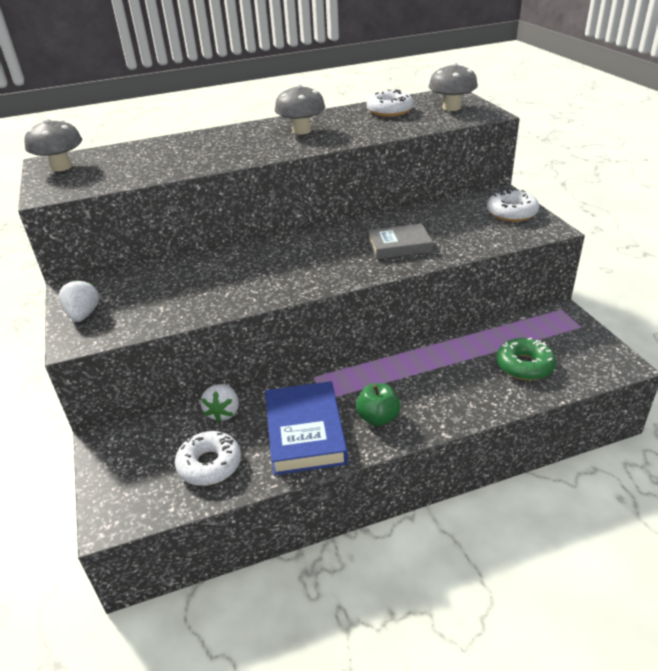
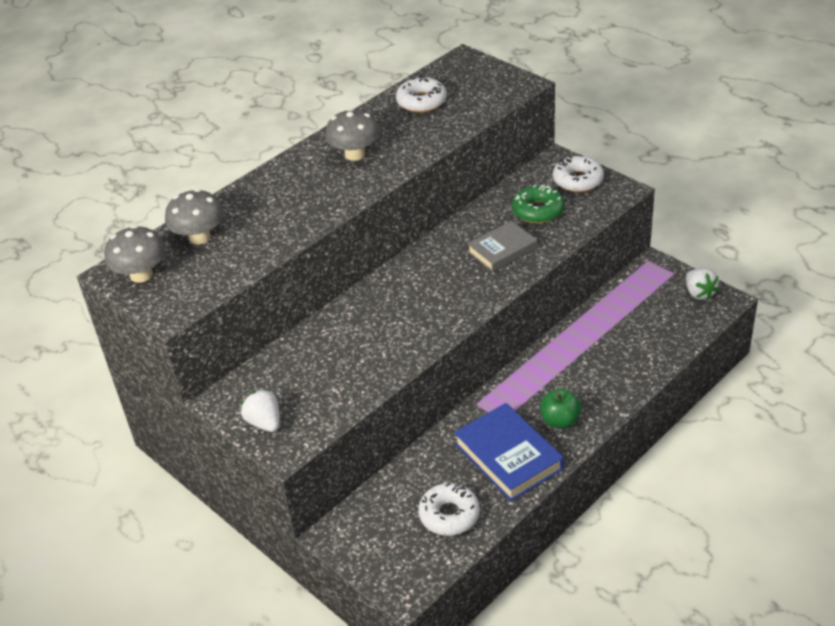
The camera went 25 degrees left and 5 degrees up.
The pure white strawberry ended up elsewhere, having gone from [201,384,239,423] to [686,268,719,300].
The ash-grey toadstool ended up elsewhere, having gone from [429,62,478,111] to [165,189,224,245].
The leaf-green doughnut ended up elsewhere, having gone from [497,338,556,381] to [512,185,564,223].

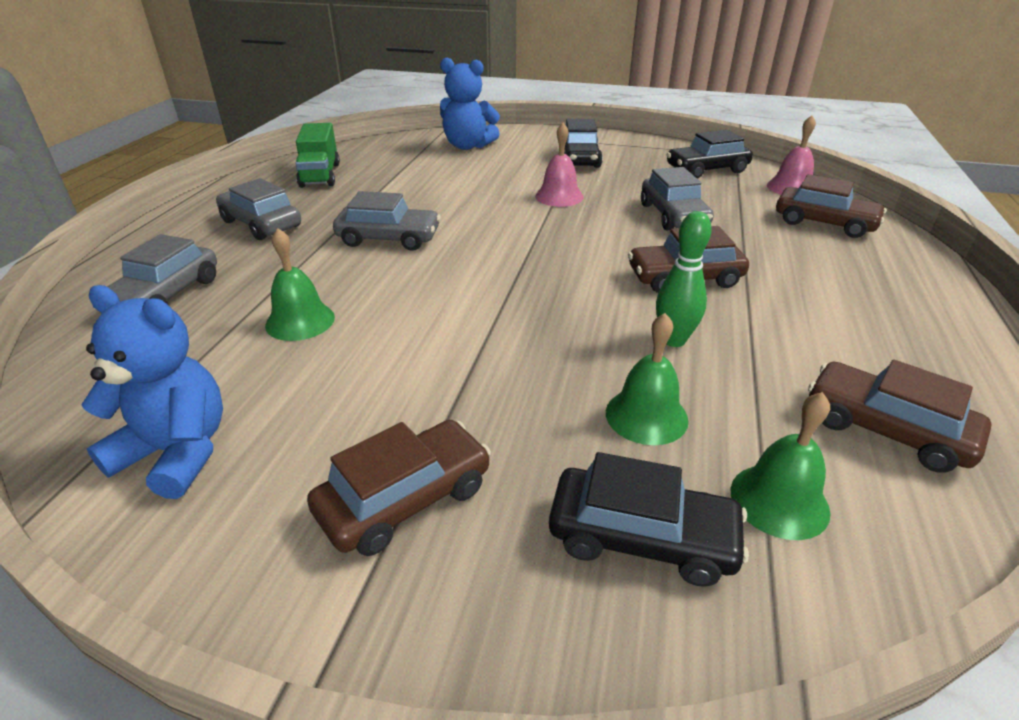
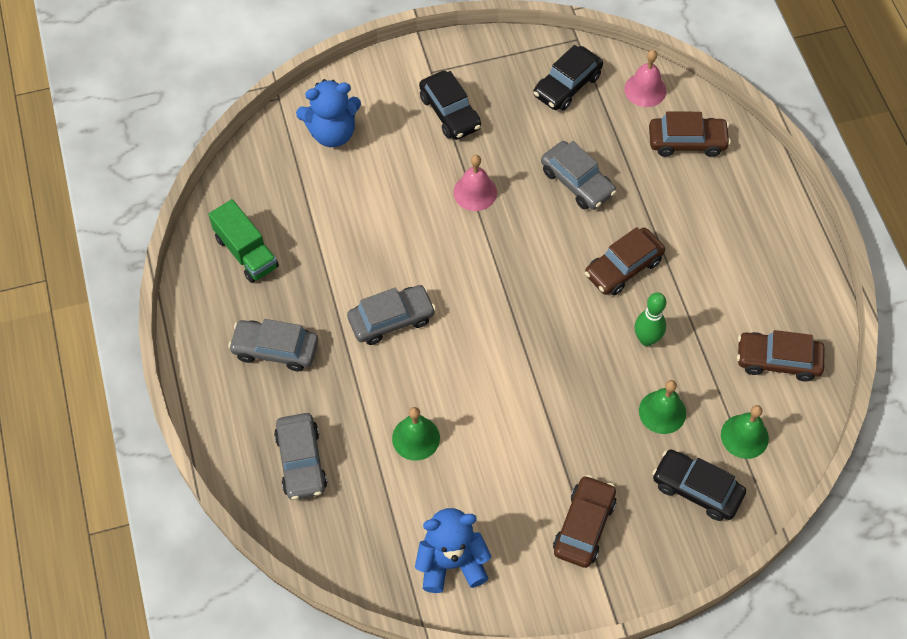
The camera went 30 degrees left and 25 degrees up.
The jet-black toy car at [549,452,749,587] ended up facing another way, 135 degrees counterclockwise from before.

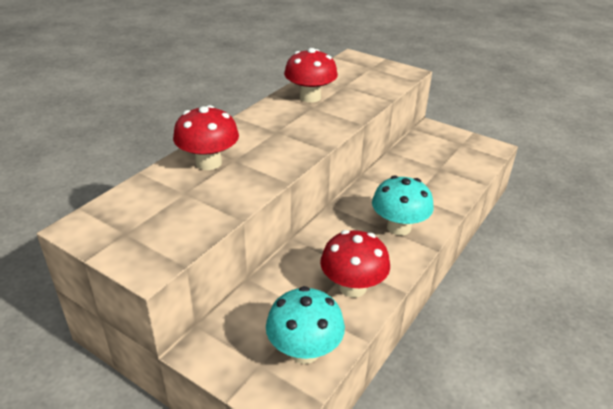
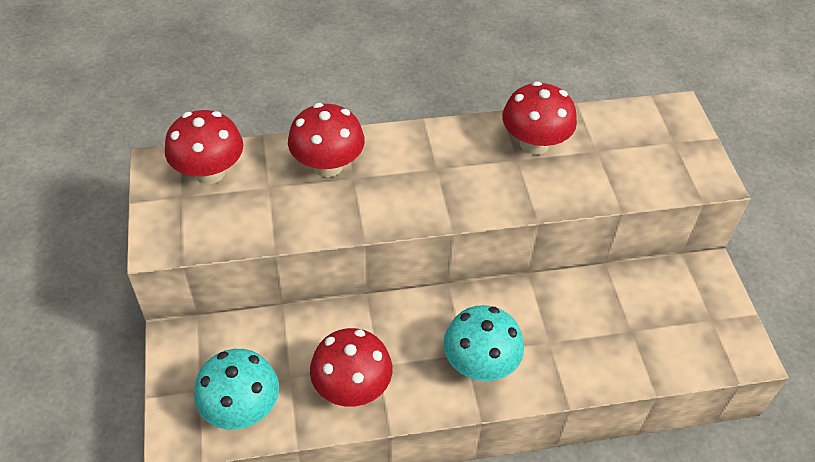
The camera went 45 degrees right and 15 degrees up.
The second view gained the crimson toadstool at [165,110,243,184].

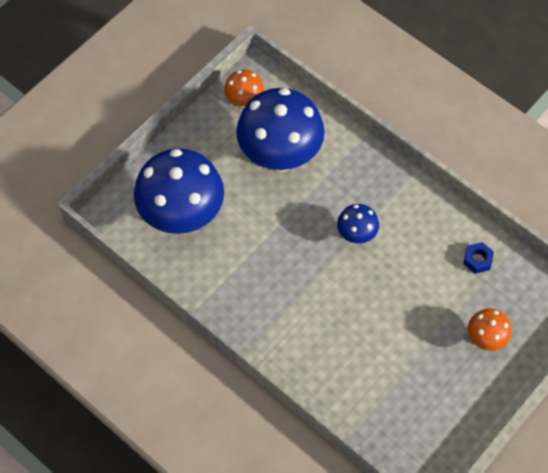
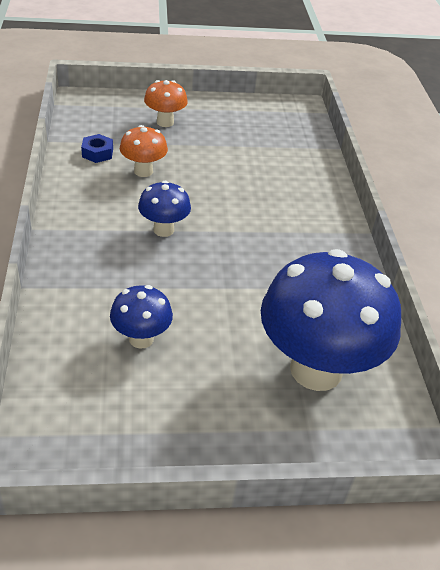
The camera went 140 degrees left and 20 degrees down.
The bright orange toadstool ended up elsewhere, having gone from [224,70,264,108] to [120,125,168,177].
The size of the blue toadstool at [236,88,325,172] changed by a factor of 0.47.

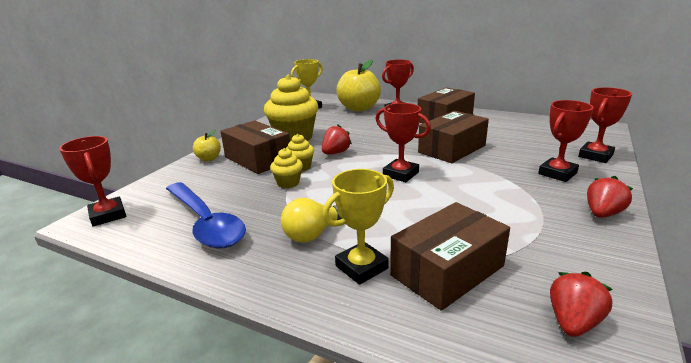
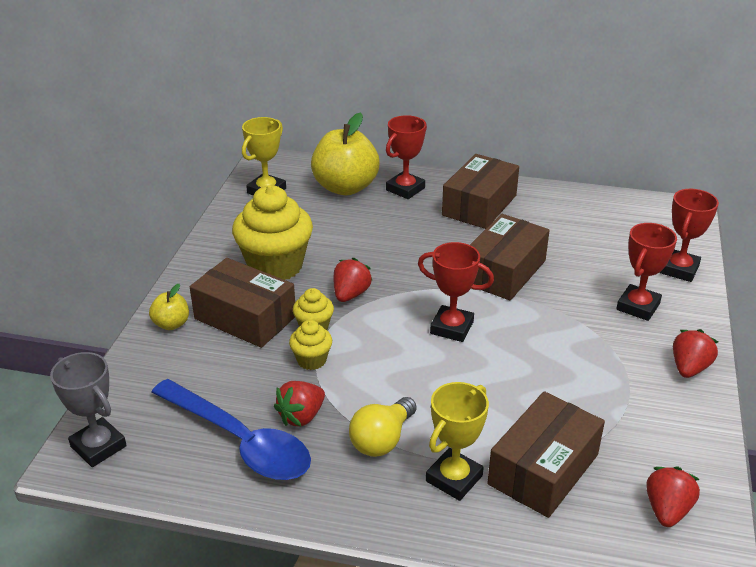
The camera went 15 degrees left and 10 degrees up.
What was the crimson award cup at [59,136,126,227] turned into the ash-grey award cup at [50,352,127,467].
The second view gained the crimson strawberry at [274,381,325,426].

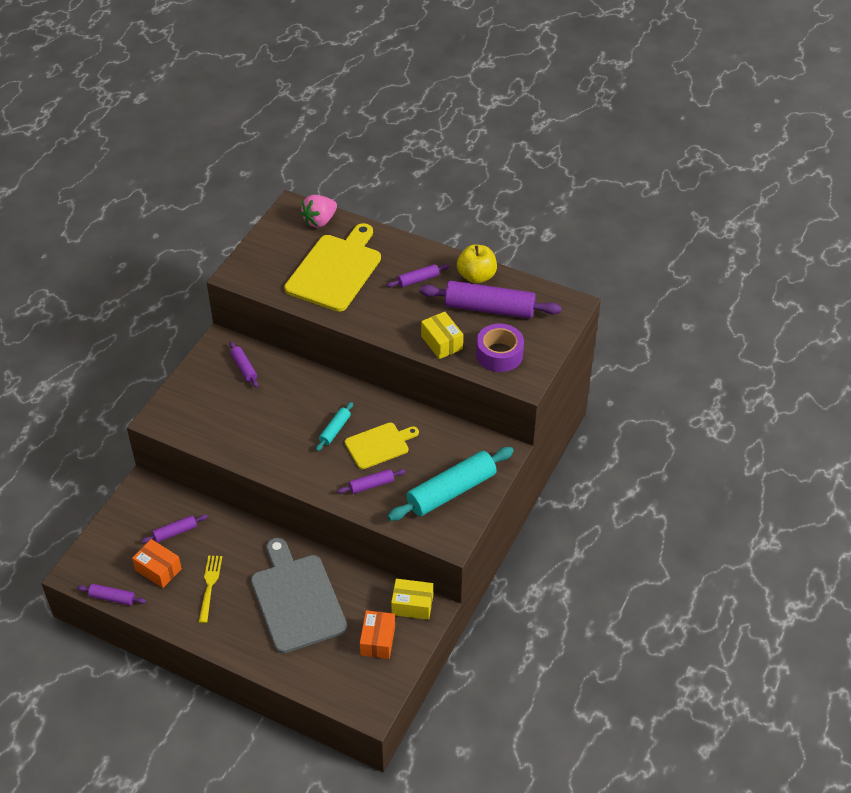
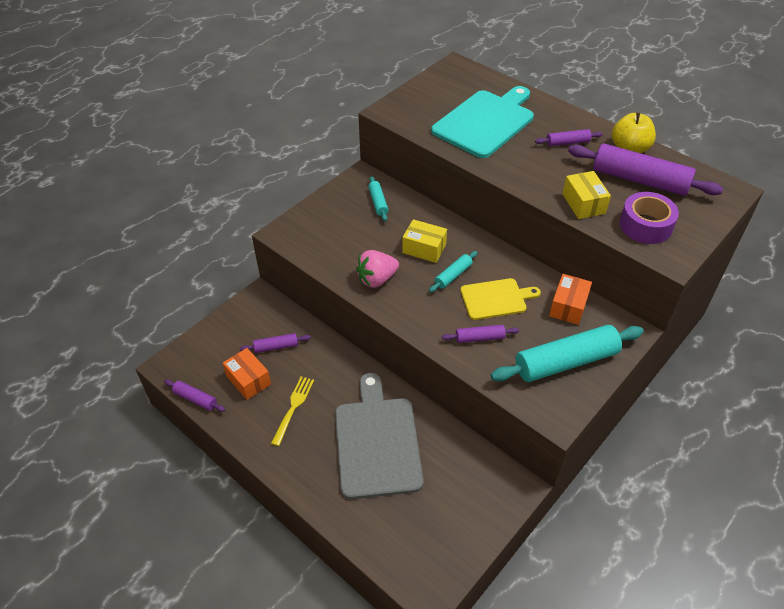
The camera went 15 degrees right and 0 degrees up.
What was the royal purple pastry roller at [229,342,258,388] turned into the teal pastry roller at [368,176,388,221].
What was the golden chopping board at [284,223,381,312] turned into the teal chopping board at [431,86,534,158].
The rose-pink strawberry ended up elsewhere, having gone from [301,195,337,228] to [356,250,399,288].
The bright orange parcel ended up elsewhere, having gone from [360,610,395,659] to [549,274,592,325].
The golden parcel ended up elsewhere, having gone from [391,579,433,620] to [402,219,447,263].

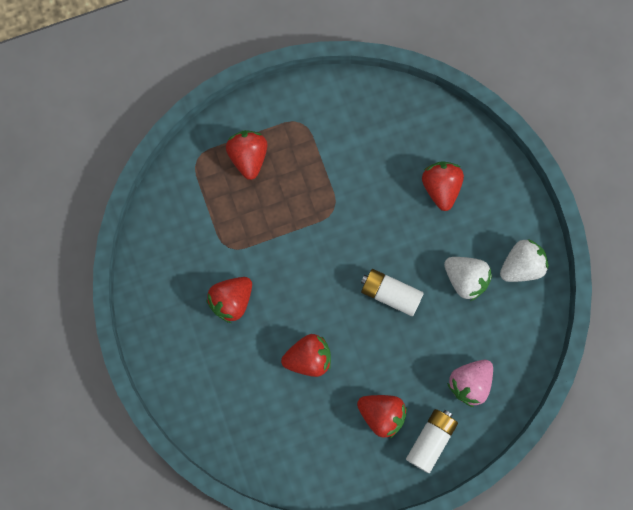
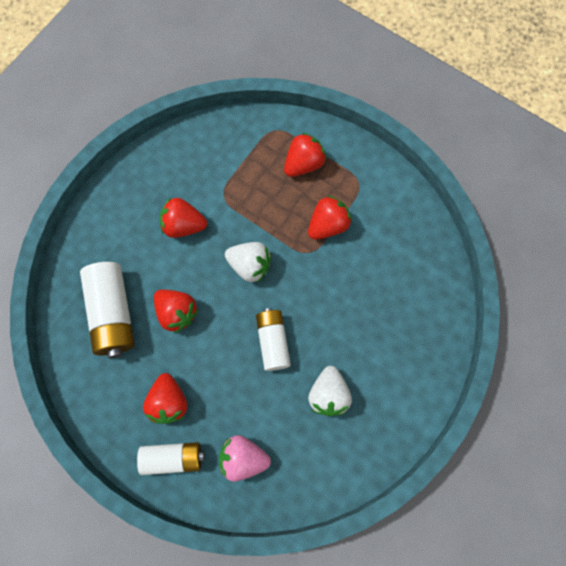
The camera went 55 degrees right and 5 degrees down.
The crimson strawberry ended up elsewhere, having gone from [422,161,464,211] to [308,195,352,240].
The pure white strawberry ended up elsewhere, having gone from [500,239,549,282] to [225,242,272,282].
The second view gained the pure white AA battery at [80,262,135,358].

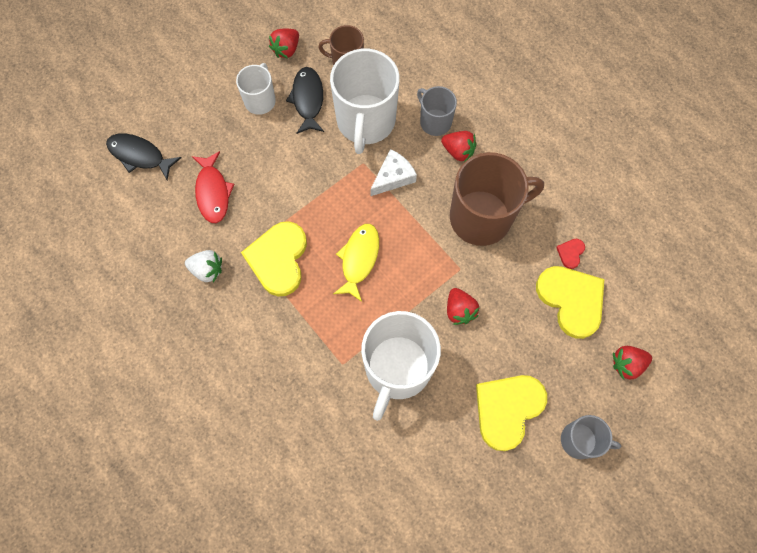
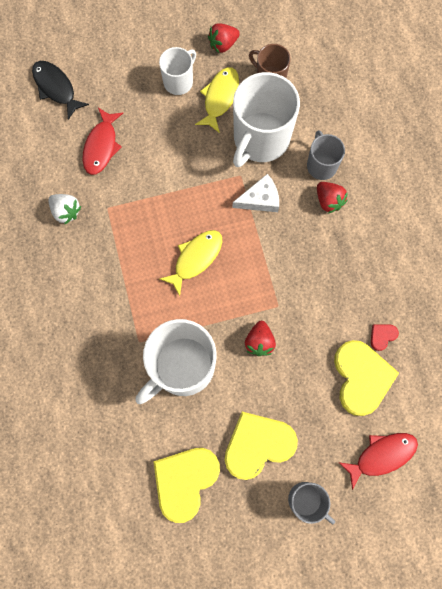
The camera went 25 degrees right and 5 degrees up.
The golden love heart ended up elsewhere, having gone from [241,221,307,296] to [153,448,220,523].
What was the jet-black fish figure at [286,67,324,134] turned into the golden fish figure at [195,67,239,133].
The second view lost the russet coffee mug at [450,152,544,246].
Where the crimson strawberry stood at [613,346,652,380], the crimson fish figure came to stand at [338,433,418,490].

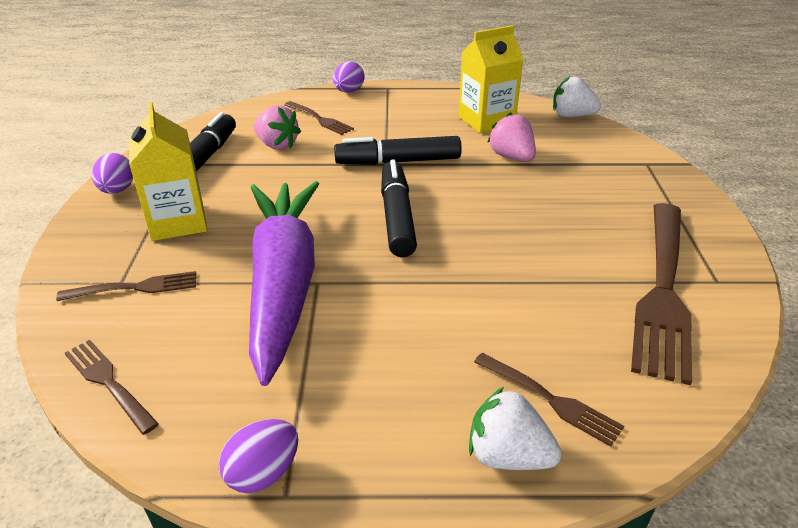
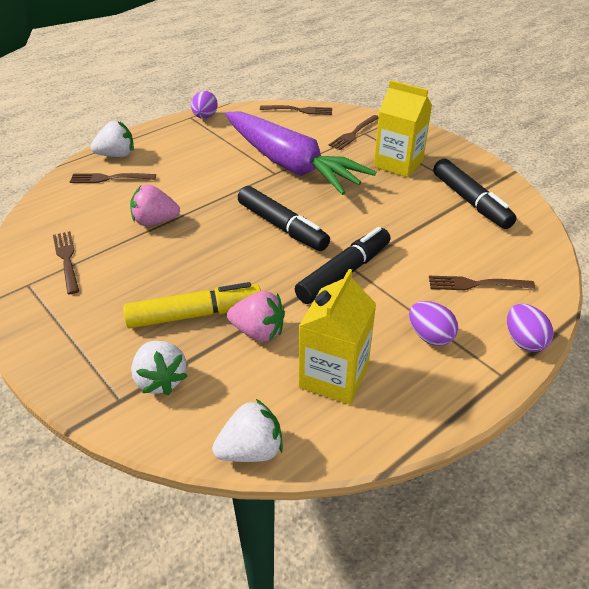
The camera went 140 degrees right and 5 degrees up.
The royal purple egg ended up elsewhere, having gone from [92,153,133,194] to [409,301,458,346].
The rose-pink strawberry ended up elsewhere, having gone from [254,105,301,150] to [130,184,180,226].
The size of the russet table fork at [631,203,692,385] changed by a factor of 0.48.
The second view gained the golden marker at [123,282,261,328].
The second view gained the pure white strawberry at [131,341,187,395].

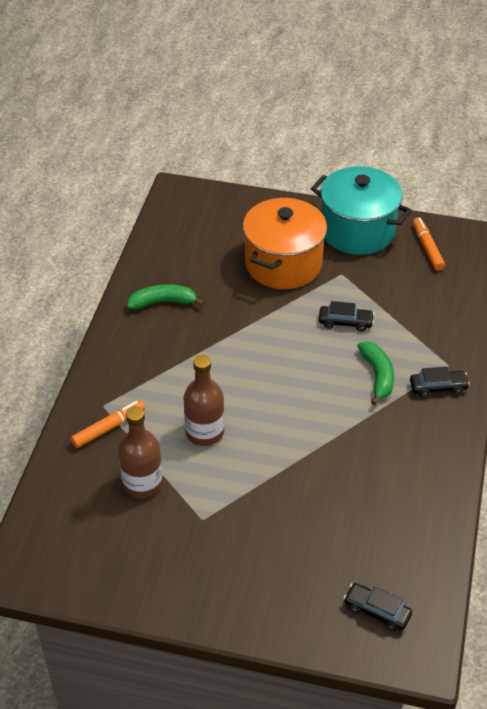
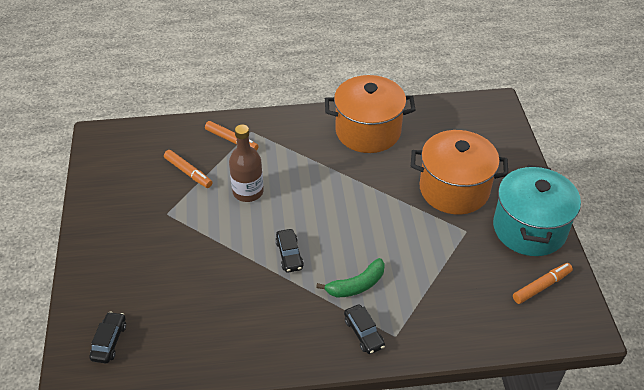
The camera went 70 degrees right and 0 degrees up.
Where the russet bottle stood at [118,406,163,498], the bright orange marker came to stand at [164,150,212,188].
Where the leaf-green banana fruit stood at [127,284,204,310], the bright orange stockpot came to stand at [325,75,416,153].
The jet-black toy car ended up elsewhere, having gone from [319,301,374,332] to [275,229,304,273].

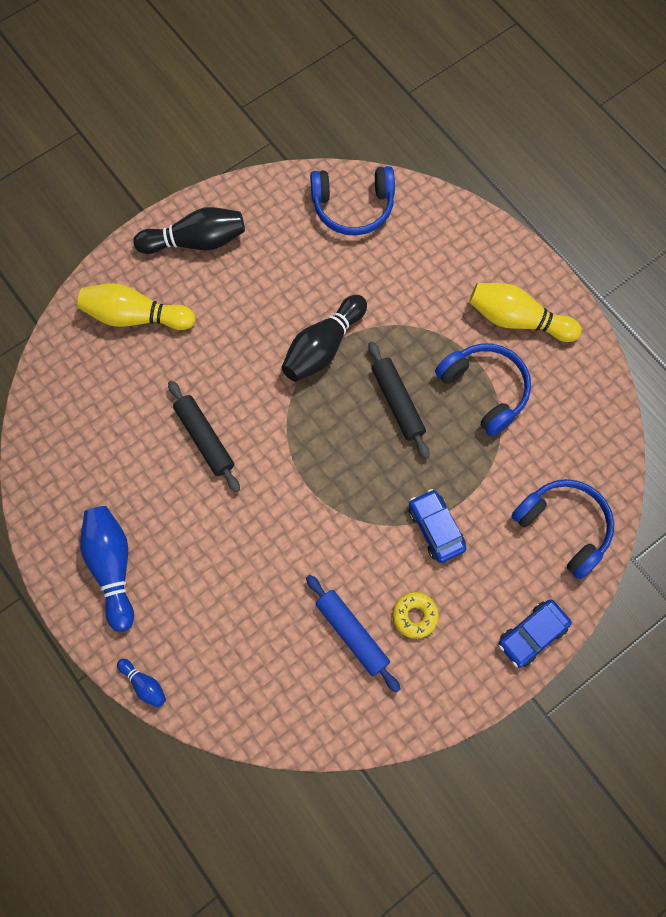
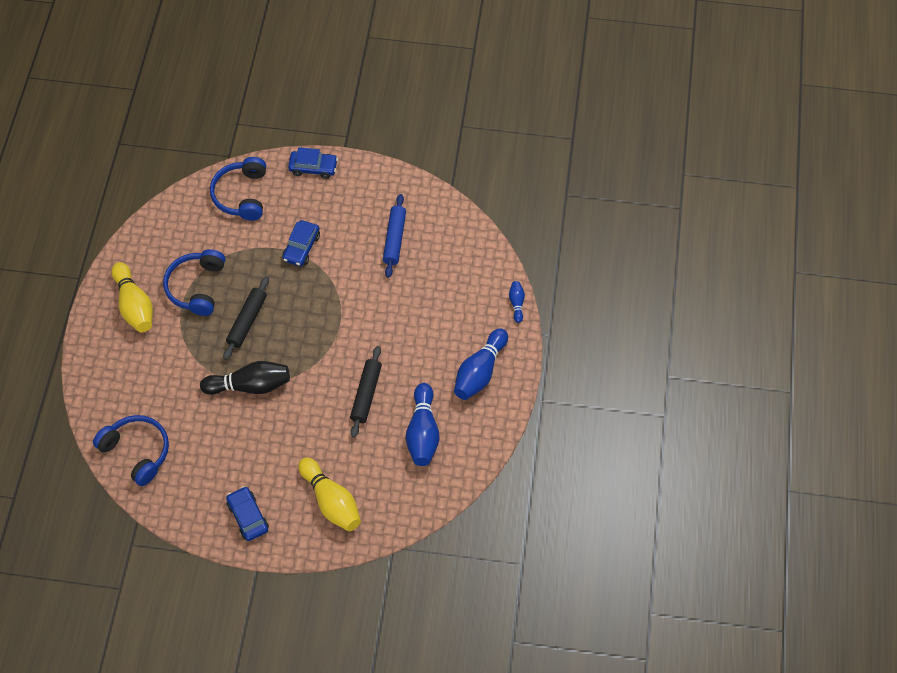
The camera went 135 degrees left and 10 degrees down.
Where the jet-black tenpin stood at [133,207,245,254], the blue toy car came to stand at [226,486,269,541].
The second view lost the golden doughnut at [392,592,439,639].
The second view gained the blue tenpin at [406,383,440,466].

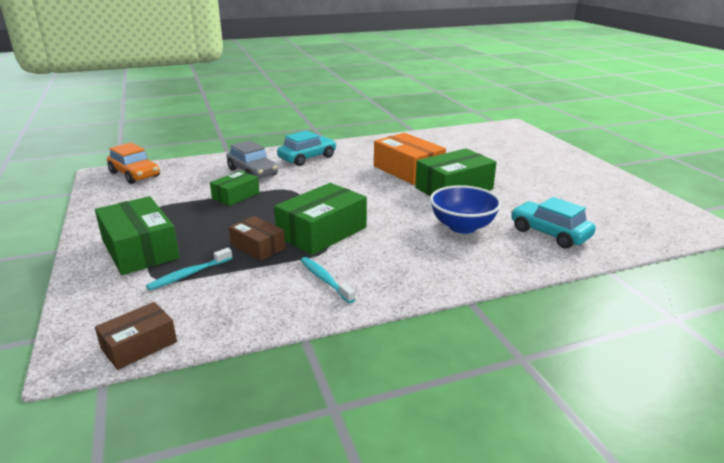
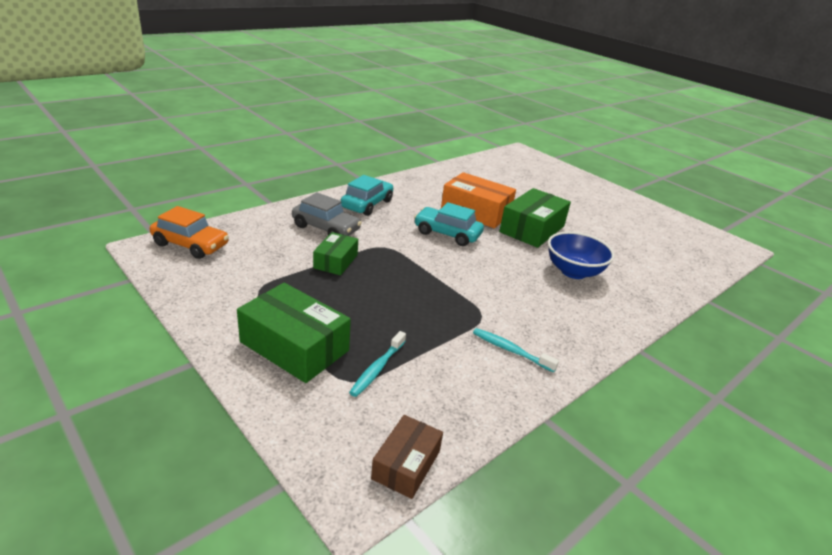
The camera went 25 degrees left and 5 degrees up.
The second view lost the russet parcel at [229,216,285,261].
The second view lost the leaf-green parcel at [274,183,367,255].
The teal toy car ended up elsewhere, having gone from [511,197,596,249] to [414,202,484,246].

